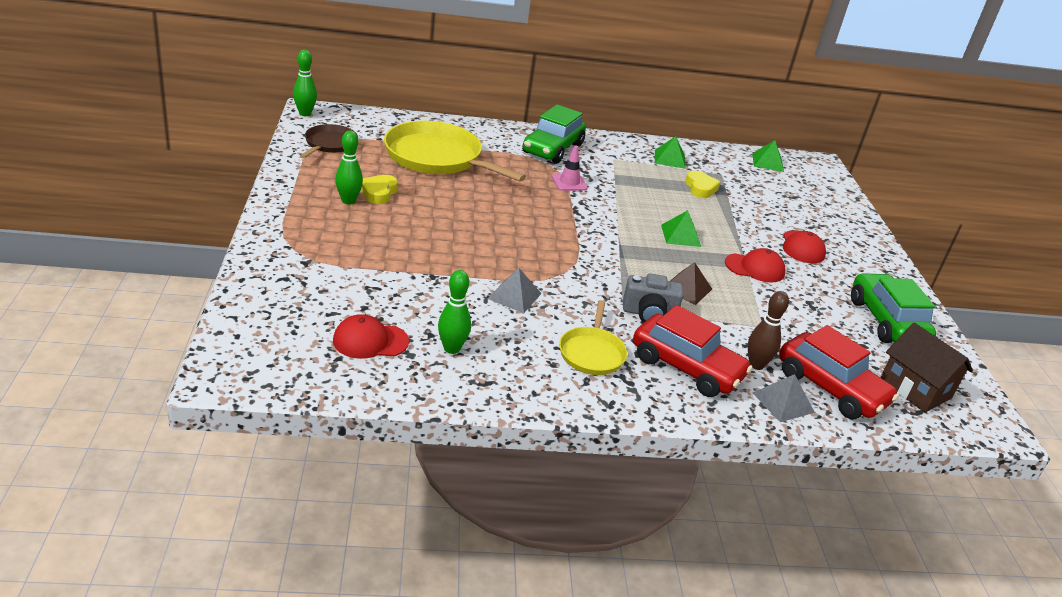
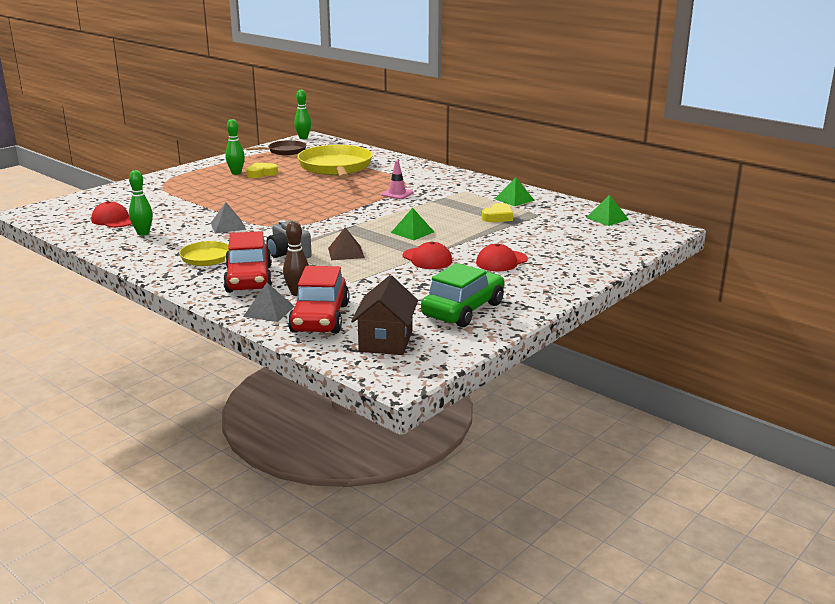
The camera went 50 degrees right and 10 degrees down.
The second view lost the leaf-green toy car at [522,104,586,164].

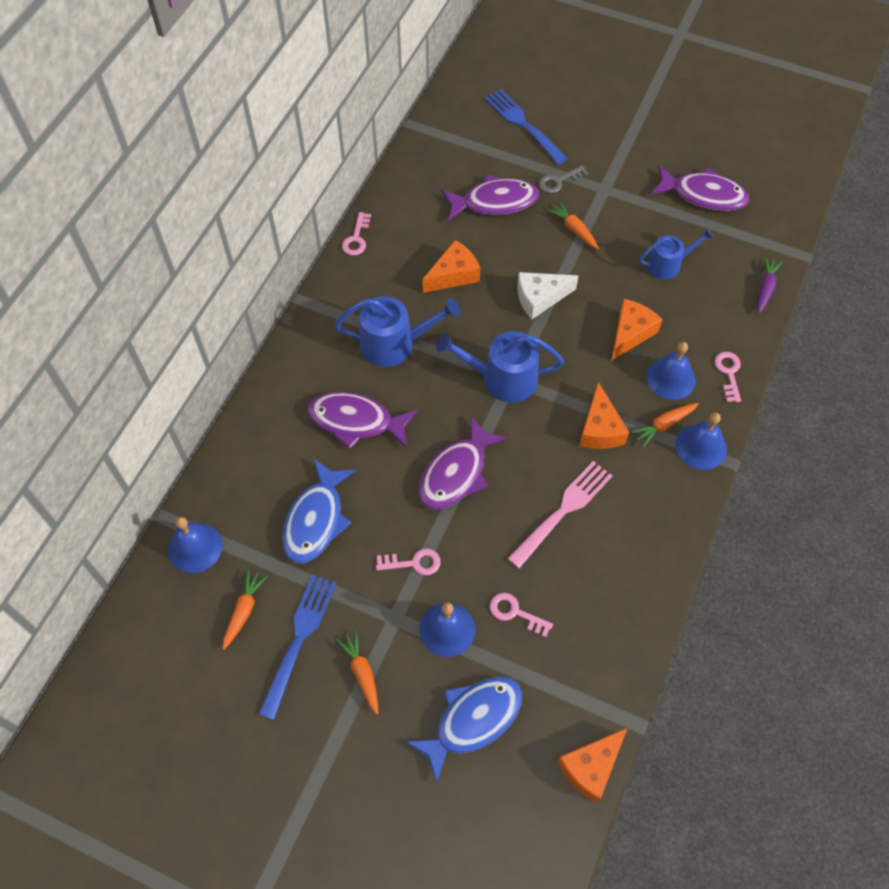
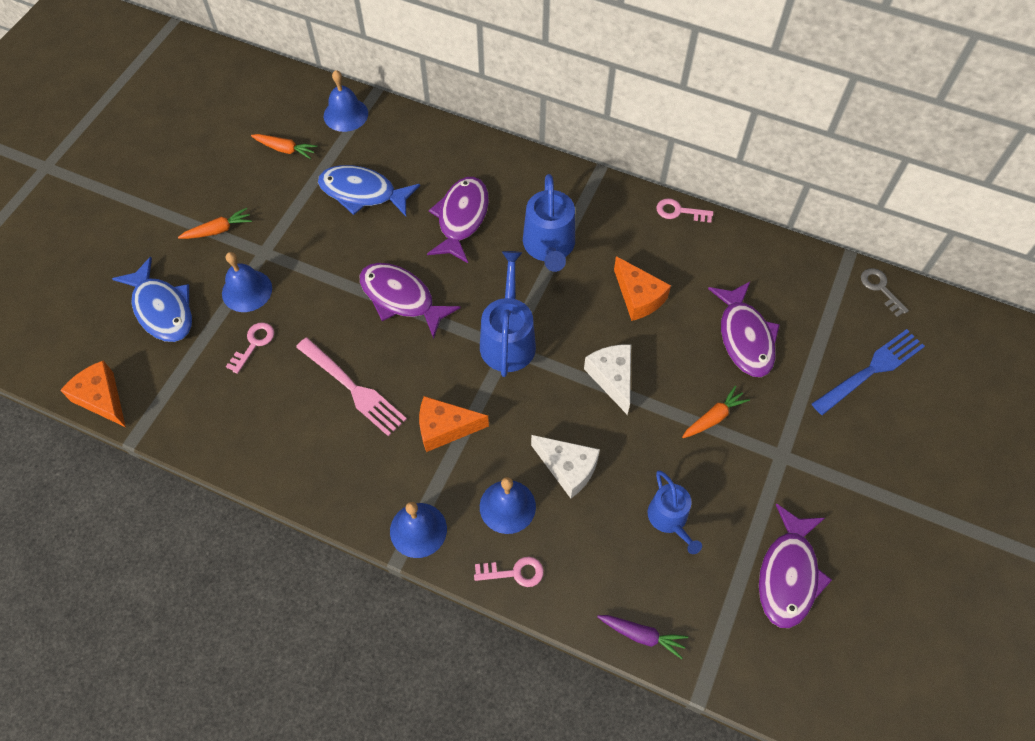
The camera went 90 degrees right and 0 degrees up.
The second view lost the blue table fork at [259,575,336,720].
The second view lost the rose-pink key at [376,548,441,575].
The ash-grey key ended up elsewhere, having gone from [539,165,588,193] to [861,268,909,317].
What was the bright orange cheese wedge at [611,299,663,361] turned into the pure white cheese wedge at [531,435,600,498].
The second view lost the bright orange toy carrot at [632,403,699,447].

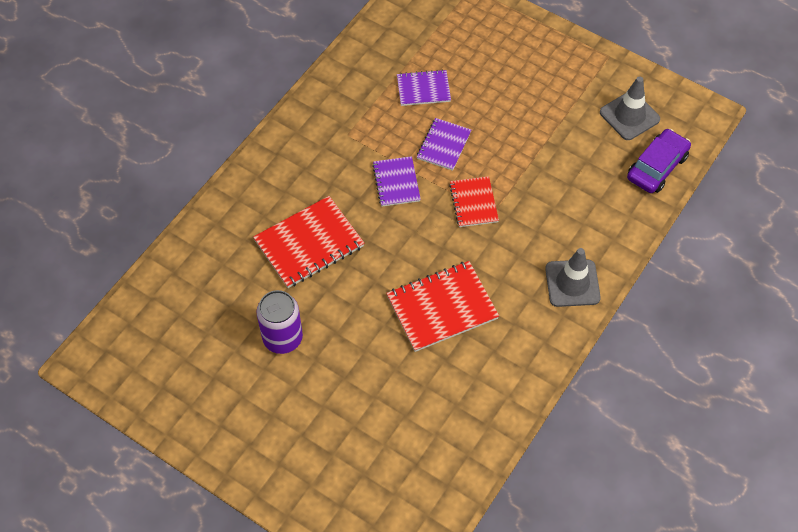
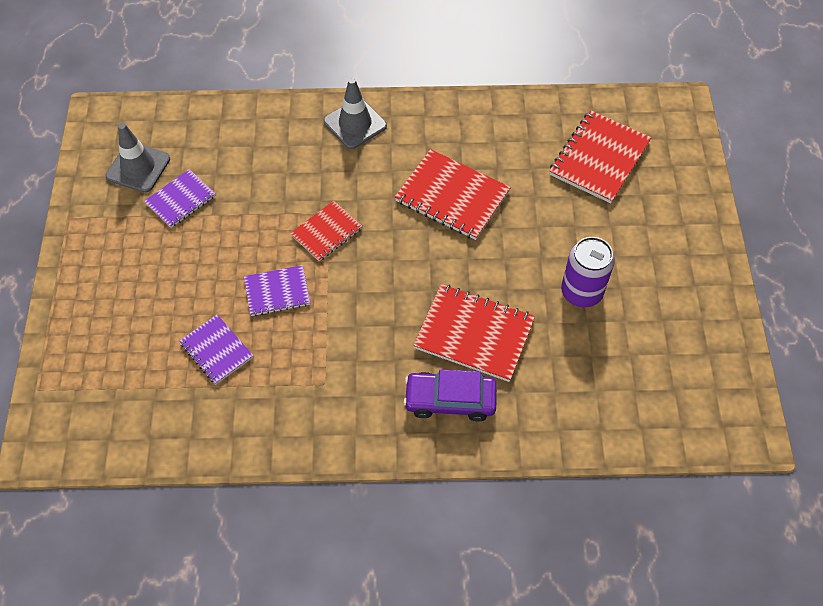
The camera went 125 degrees left and 0 degrees up.
The royal purple notebook ended up elsewhere, having gone from [372,156,421,207] to [144,169,216,228].
The royal purple toy car ended up elsewhere, having gone from [627,129,691,193] to [403,369,497,421].
The second view gained the crimson notebook at [549,110,651,203].

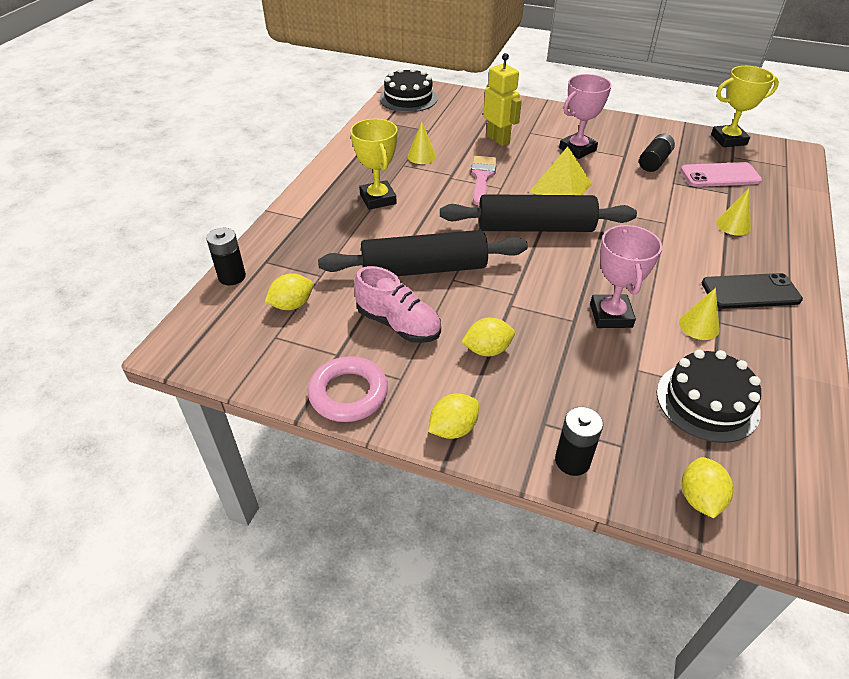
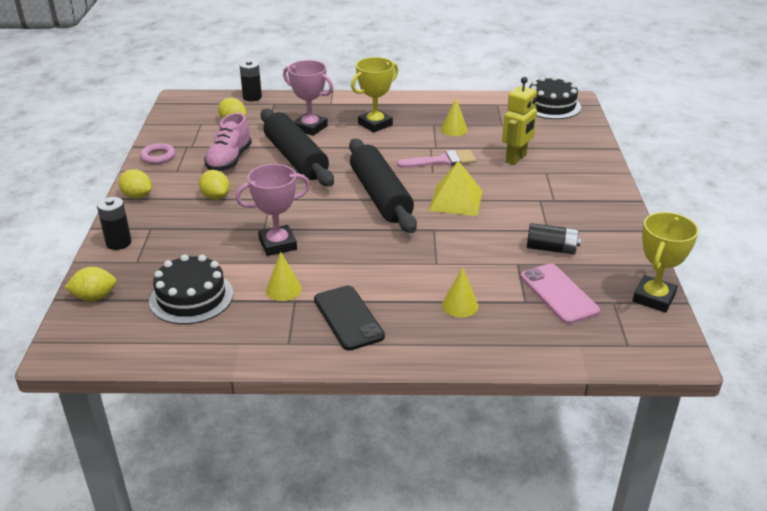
The camera went 70 degrees right and 10 degrees down.
The size of the rose-pink hoop at [308,356,388,422] changed by a factor of 0.66.
The rose-pink award cup ended up elsewhere, having gone from [559,74,612,159] to [283,60,333,136].
The golden award cup at [711,66,779,147] ended up facing another way, 60 degrees clockwise from before.

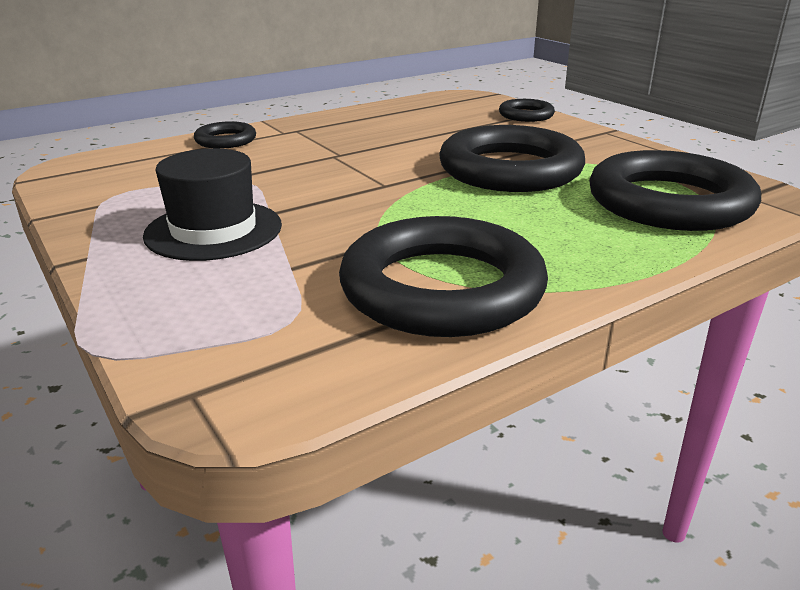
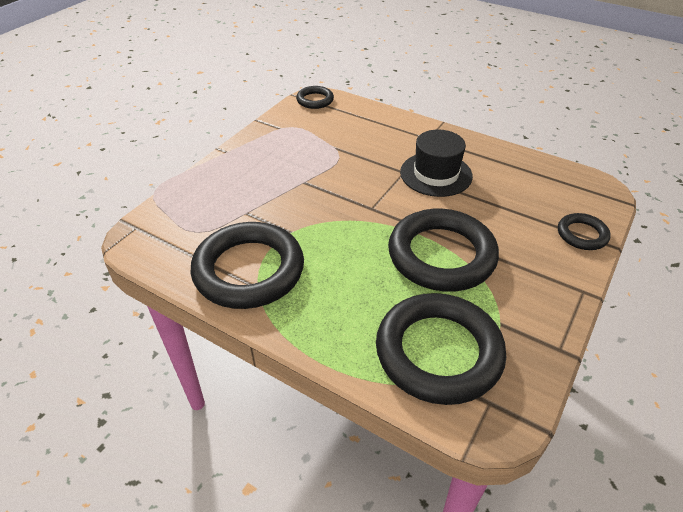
The camera went 65 degrees right and 15 degrees up.
The jet-black top hat ended up elsewhere, having gone from [143,148,282,261] to [400,130,473,197].
The jet-black hoop ended up elsewhere, having gone from [194,121,256,149] to [296,86,334,109].

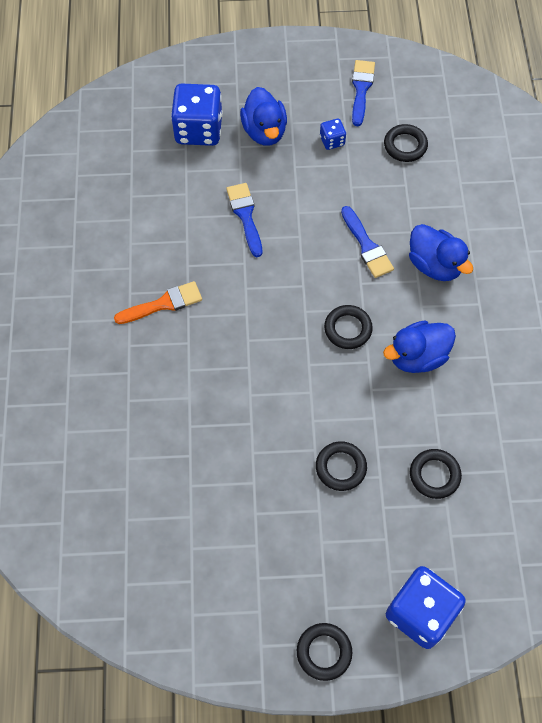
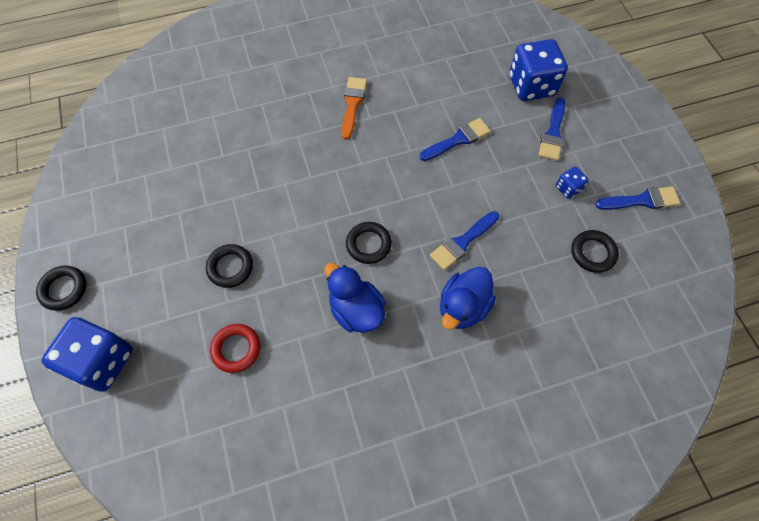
The camera went 75 degrees right and 0 degrees up.
The bright orange paint brush at [114,281,202,324] ended up facing another way, 135 degrees counterclockwise from before.
Where the blue rubber duck stood at [240,87,287,146], the blue paint brush came to stand at [538,98,565,161].
What was the jet-black hoop at [410,449,462,499] turned into the crimson hoop at [210,324,260,373].

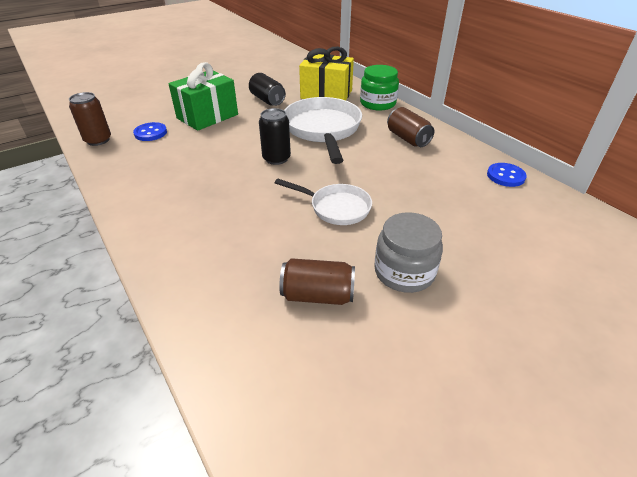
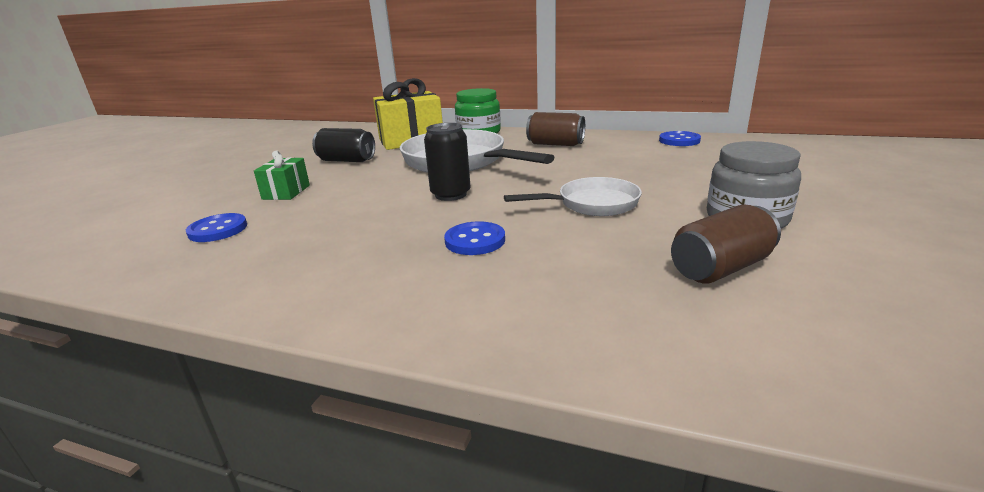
The camera went 35 degrees left and 15 degrees down.
The second view lost the russet tin at [69,92,111,146].
The size of the leaf-green wrapped gift at [168,62,238,131] changed by a factor of 0.53.
The second view gained the blue button at [444,221,505,255].

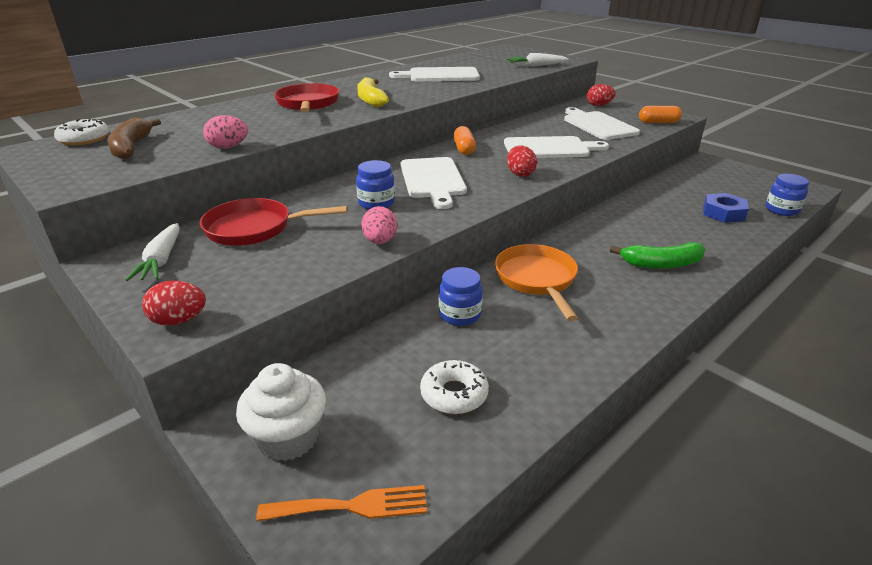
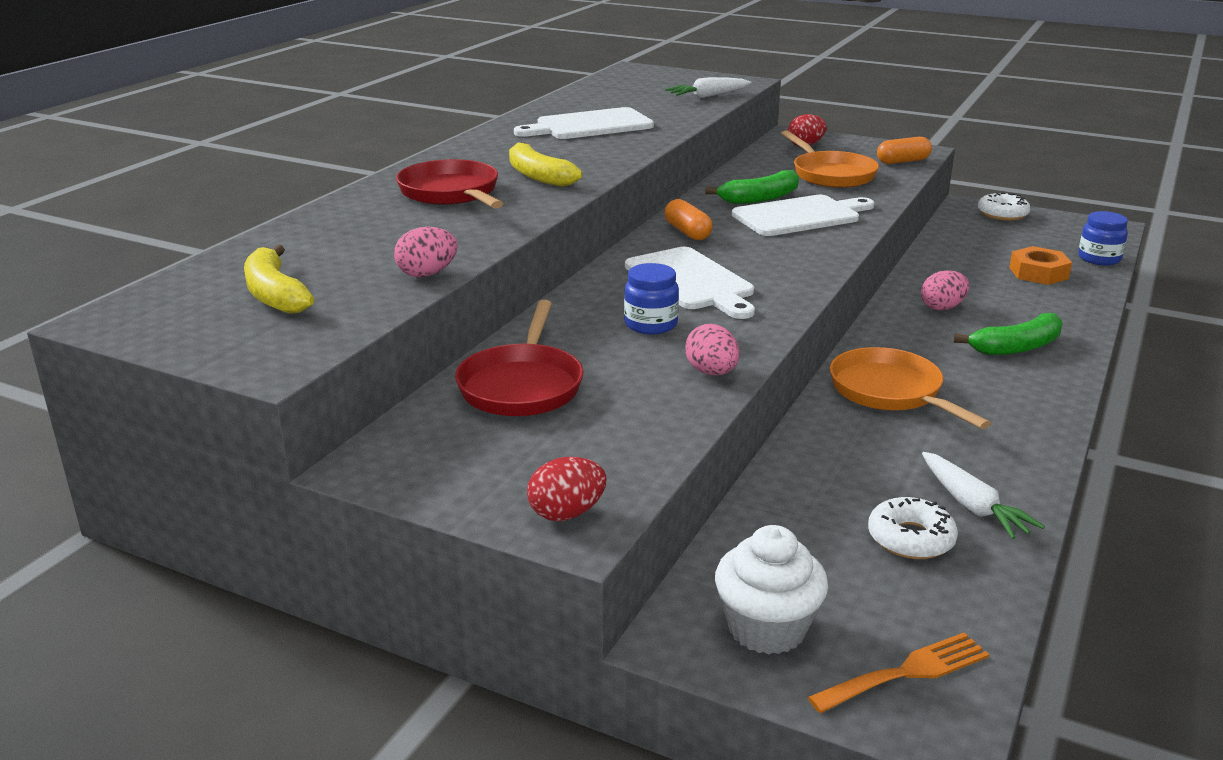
The camera went 20 degrees left and 5 degrees down.
The pure white doughnut ended up elsewhere, having gone from [54,119,109,145] to [978,193,1030,221].
What was the russet banana fruit at [107,118,161,159] turned into the golden banana fruit at [244,245,314,314].
The pure white toy carrot ended up elsewhere, having gone from [126,223,180,281] to [922,452,1045,539].
The crimson frying pan at [200,198,347,246] ended up facing another way, 60 degrees counterclockwise from before.
The second view lost the blue jar at [439,267,483,326].
The second view lost the crimson egg at [507,145,537,177].
Where the pure white chopping board stood at [564,107,640,140], the bright orange frying pan came to stand at [781,130,879,188].
What was the blue nut at [703,193,749,223] turned into the bright orange nut at [1009,246,1072,285].
The second view gained the leaf-green banana fruit at [705,170,799,204].
The second view gained the rose-pink egg at [921,270,969,310].

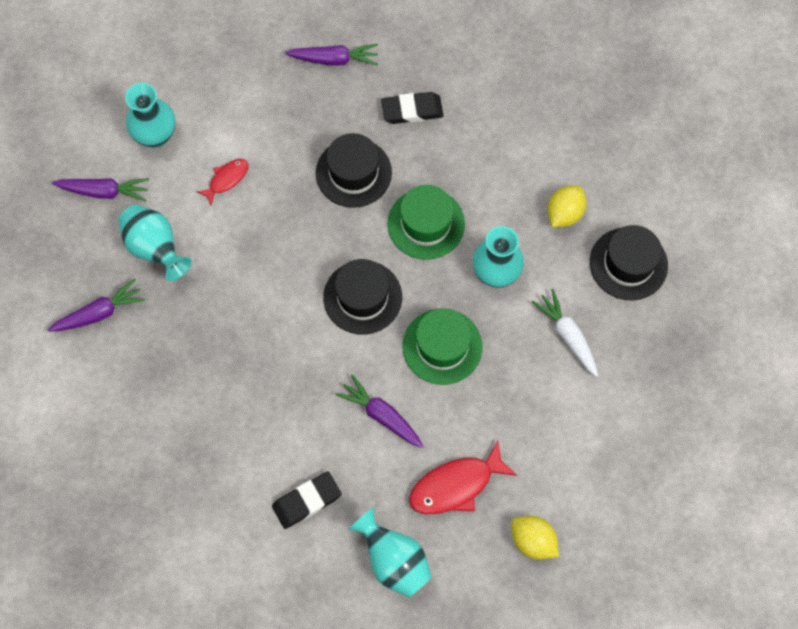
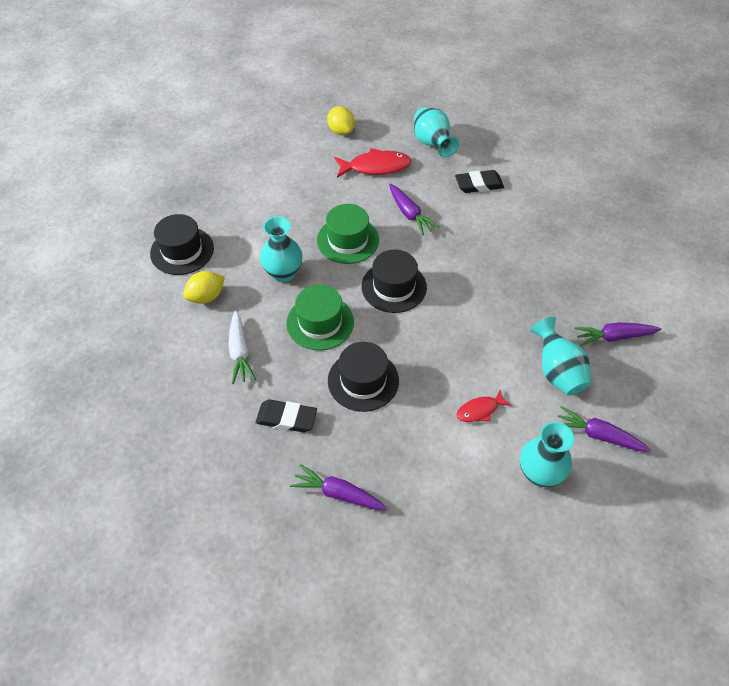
The camera went 160 degrees left and 15 degrees down.
The pure white toy carrot ended up elsewhere, having gone from [532,289,598,377] to [228,311,256,384].

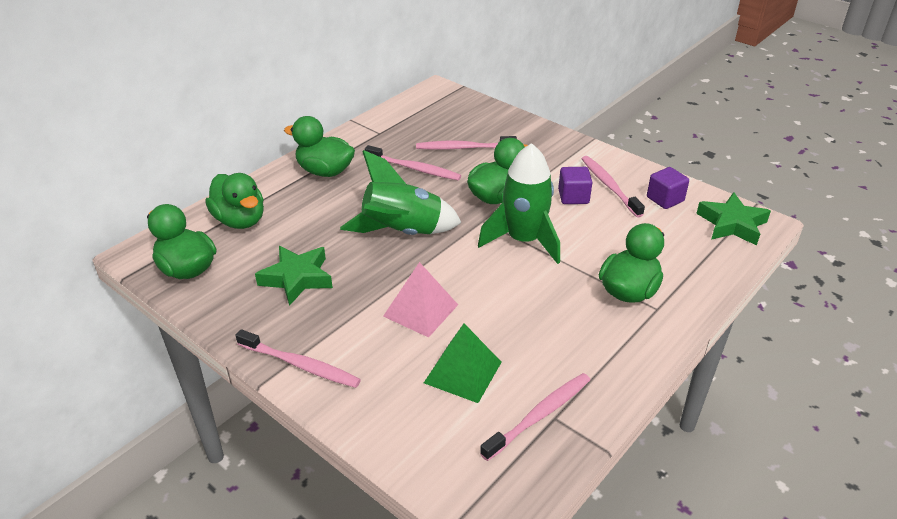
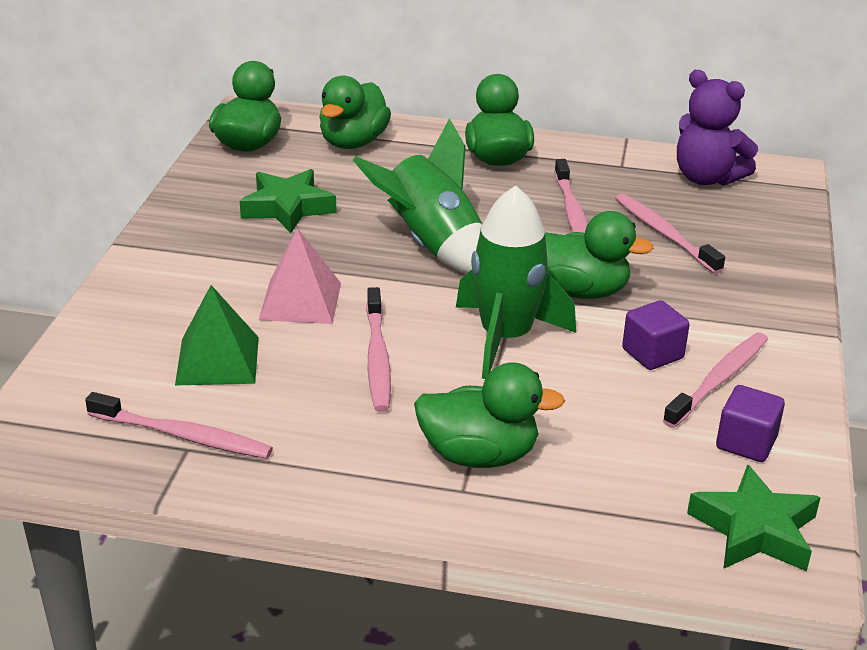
The camera went 60 degrees right and 5 degrees down.
The rose-pink tooth brush ended up elsewhere, having gone from [235,329,361,388] to [366,287,391,412].
The second view gained the royal purple teddy bear at [677,70,758,186].

